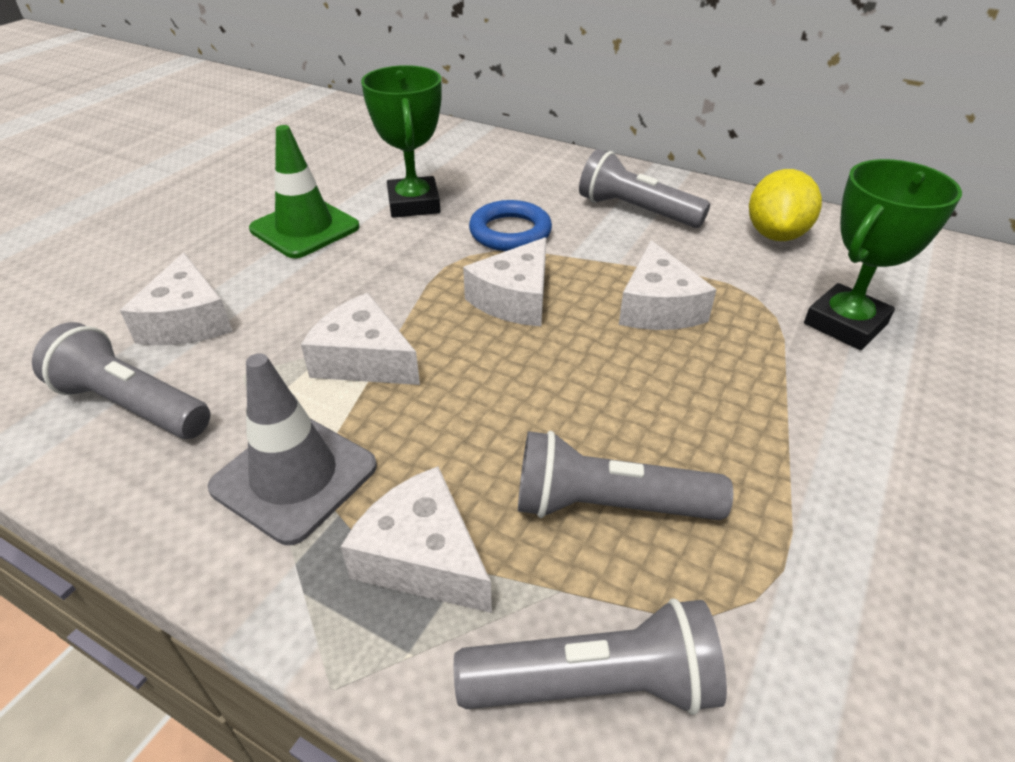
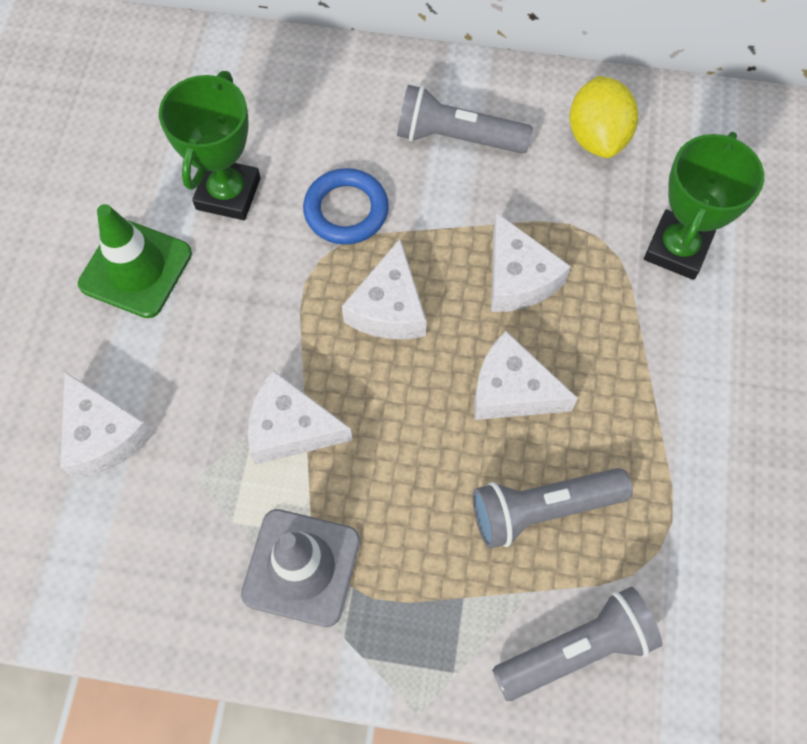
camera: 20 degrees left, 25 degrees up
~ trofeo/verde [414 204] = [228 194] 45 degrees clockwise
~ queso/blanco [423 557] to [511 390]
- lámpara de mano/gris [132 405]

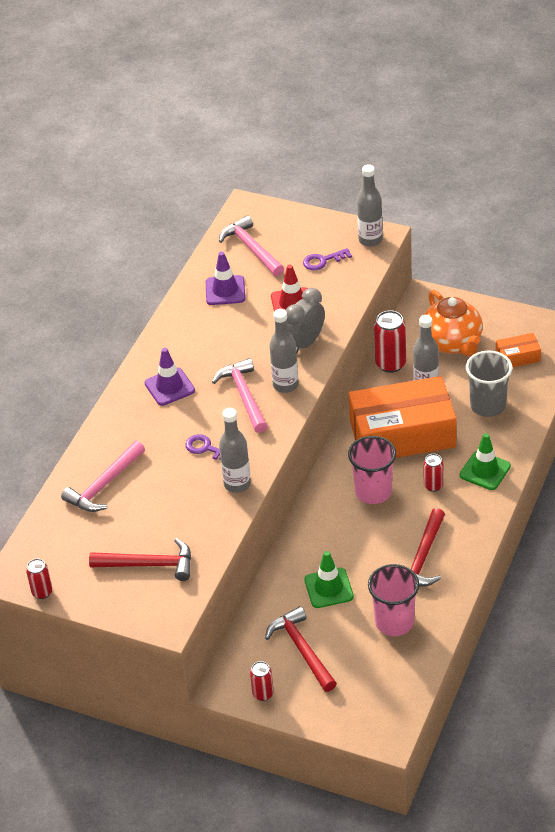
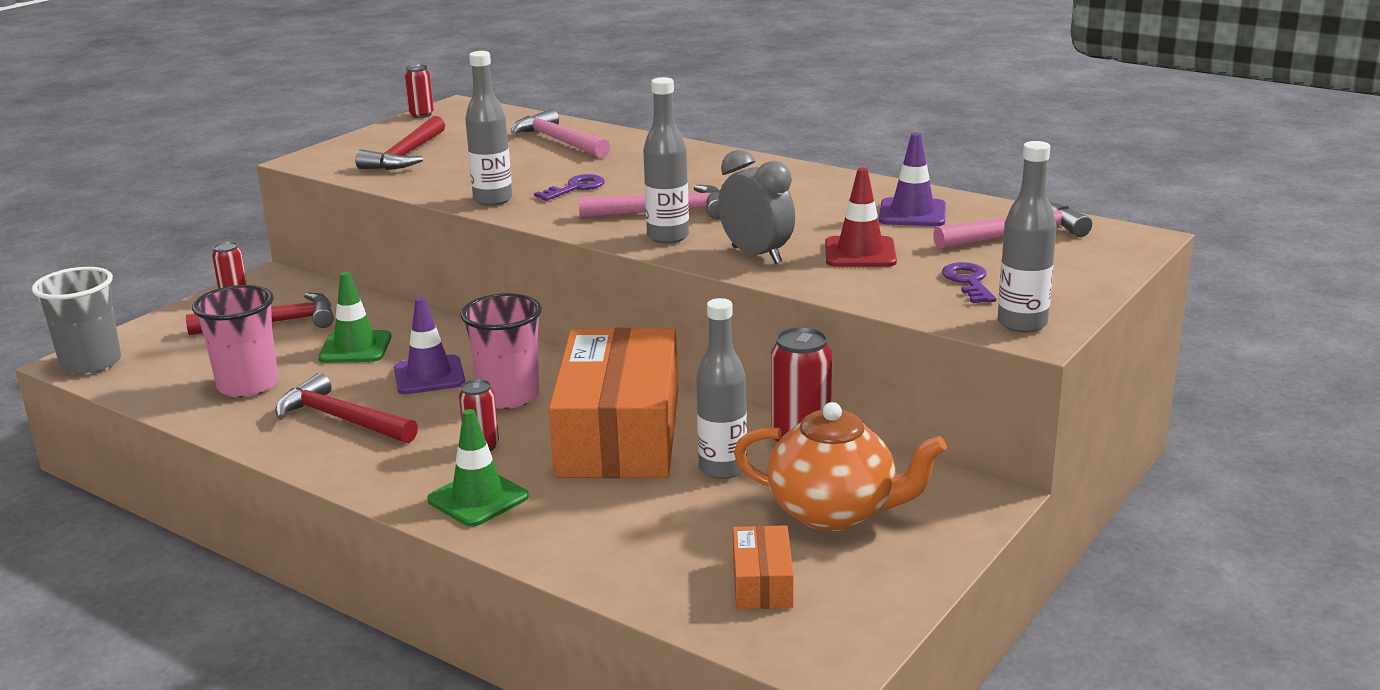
camera: 100 degrees right, 20 degrees down
~ vaso/gris [487 405] to [91 363]
~ cono de tráfico/morado [169 387] to [429 376]
~ tetera/naranja [452 343] = [834 512] 150 degrees counterclockwise

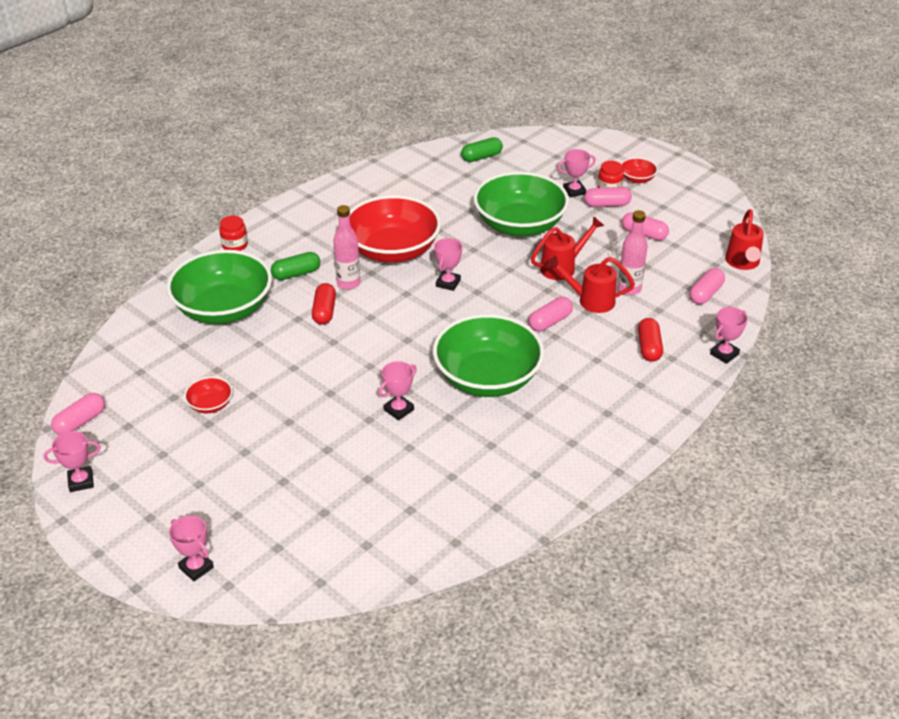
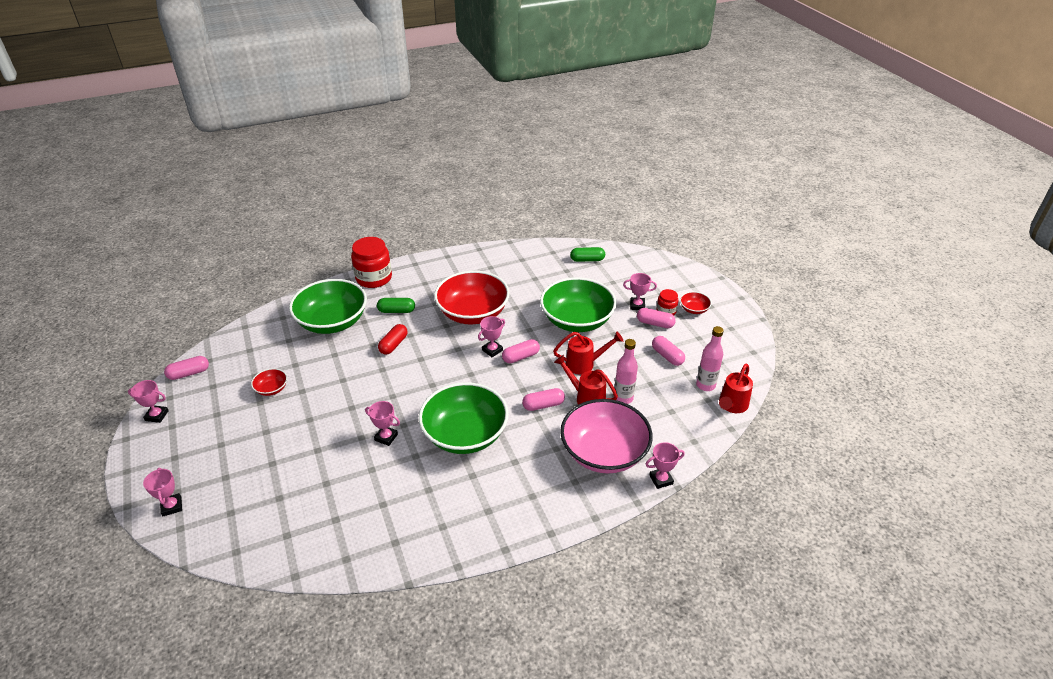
camera: 25 degrees right, 0 degrees up
~ tarro/rojo [235 245] = [374 278] x1.91
~ trofeo/rosa [398 410] = [386 437] 45 degrees clockwise
~ cápsula/rosa [705 294] to [520 357]
~ cápsula/rojo [649 347] to cuenco/rosa [604 452]
~ botella/rosa [348 283] to [705 385]

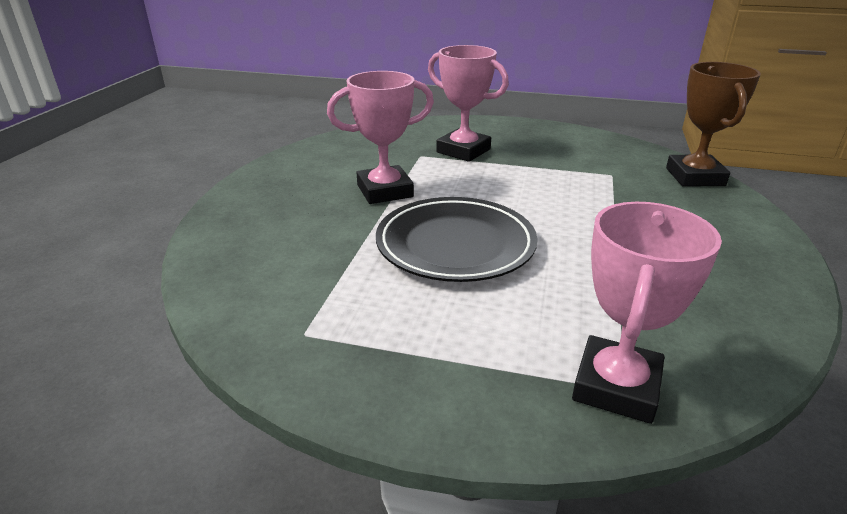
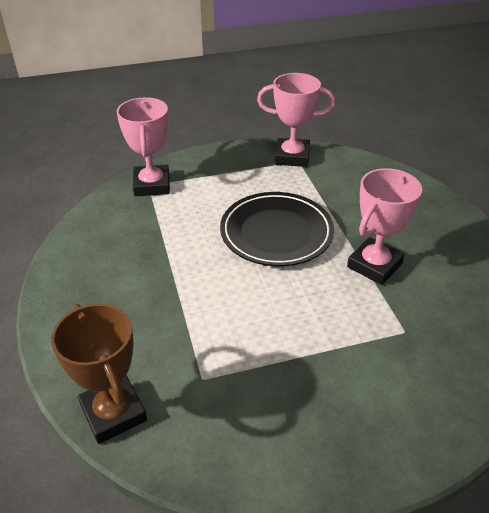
camera: 150 degrees right, 10 degrees up
~ trofeo/rosa [463 151] to [292 157]

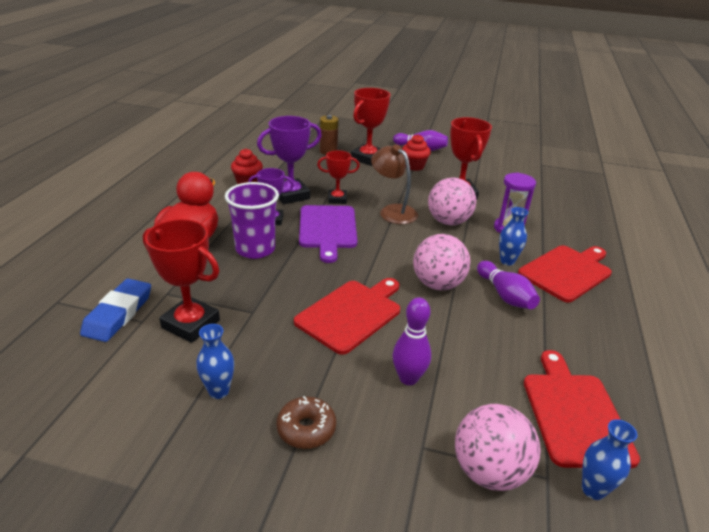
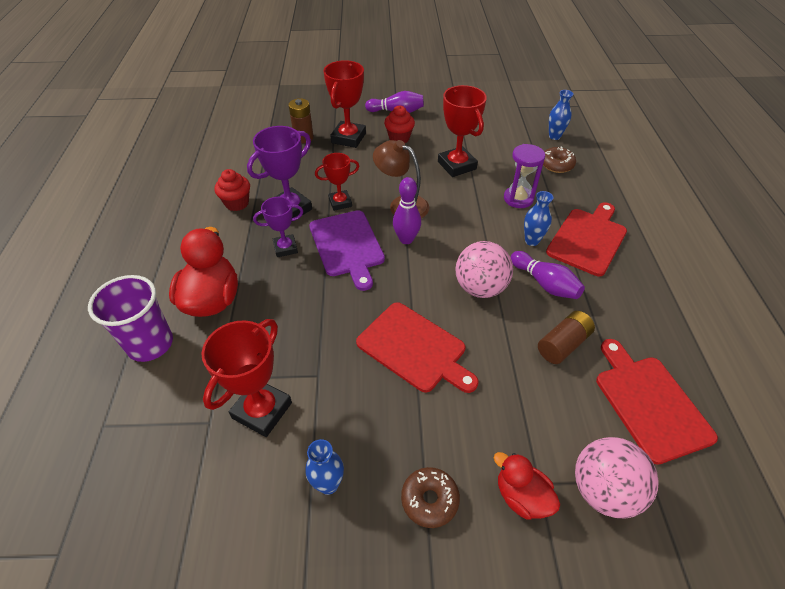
camera: 15 degrees left, 15 degrees up
~ vaso/morado [255 249] to [150 344]
~ trofeo/rojo [190 324] = [262 410] 75 degrees counterclockwise
~ tabla de cortar/rojo [351 314] = [414 348] 105 degrees clockwise
~ bolo/morado [408 378] to [406 239]
+ pato/rojo [521 496]
+ pila/marrón [563 344]
+ rosquilla/marrón [556 165]
~ florero/azul [593 489] to [554 136]
- goma de borrar/azul [118 314]
- pelota/rosa [448 222]

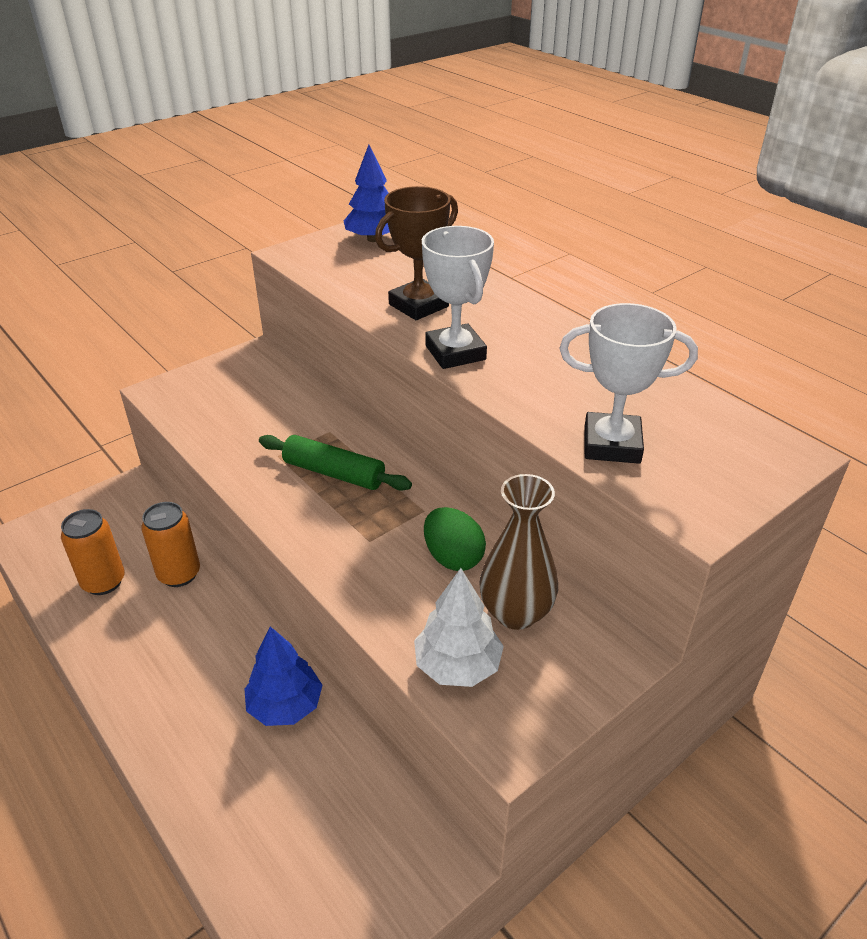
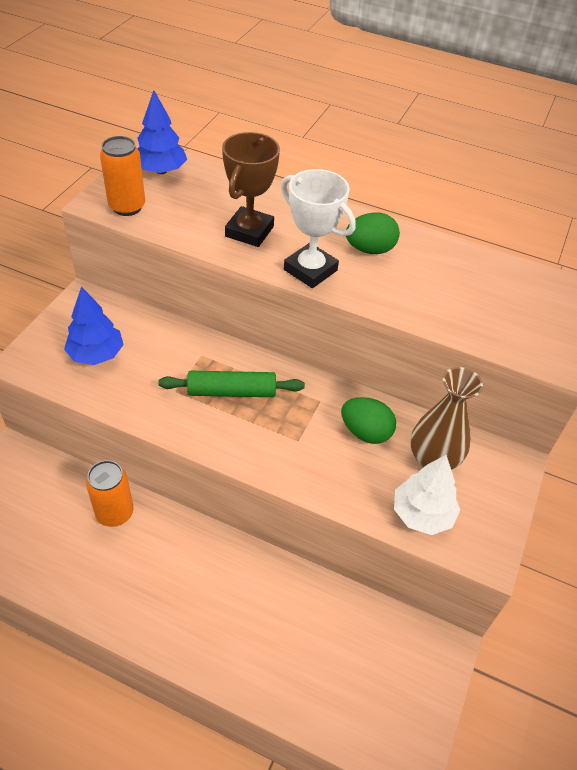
camera: 30 degrees left, 10 degrees up
~ árbol/azul [285 706] to [96 354]
~ lata/naranja [103 582] to [127 207]
+ huevo/verde [370 249]
- trofeo/blanco [612 444]

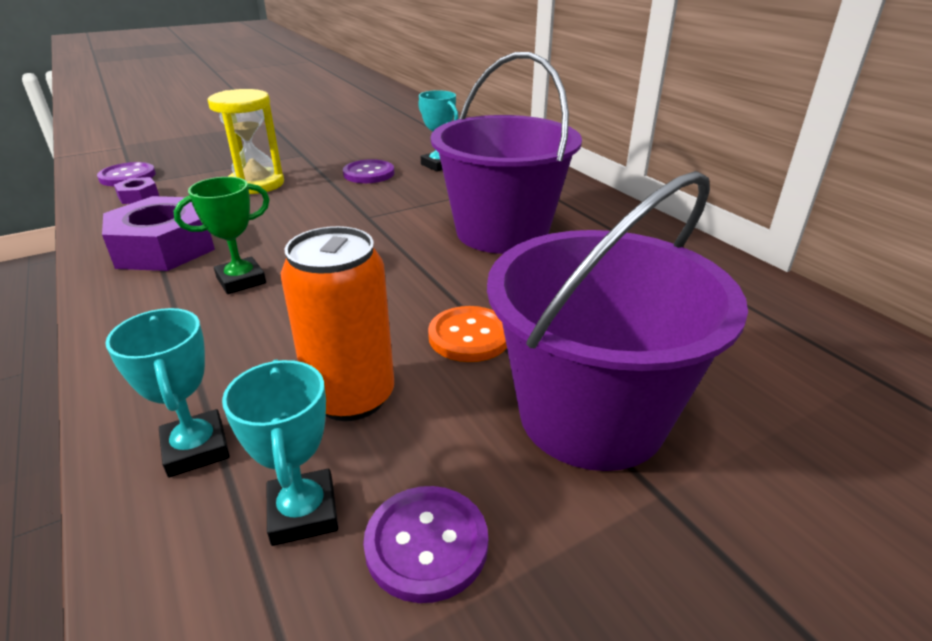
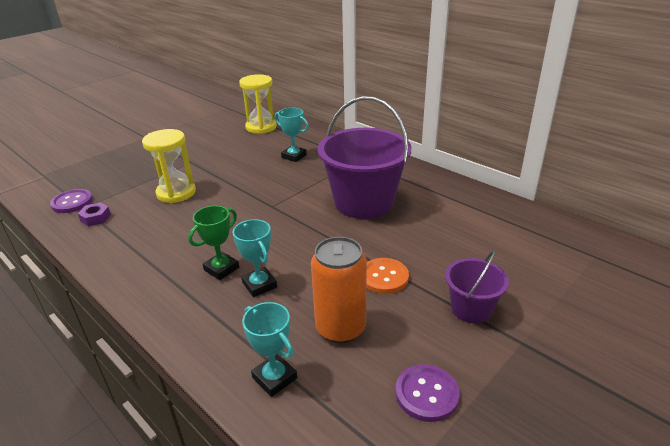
camera: 15 degrees left, 0 degrees up
~ trofeo/turquesa [303 512] to [259 285]
+ reloj de arena/amarillo [261 127]
~ balde/morado [591 415] = [471 309] x0.51
- tuerca/morado [164 247]
- botón/morado [369 173]

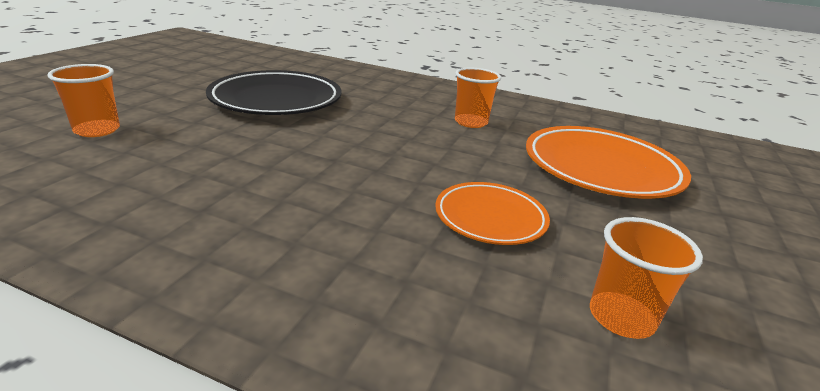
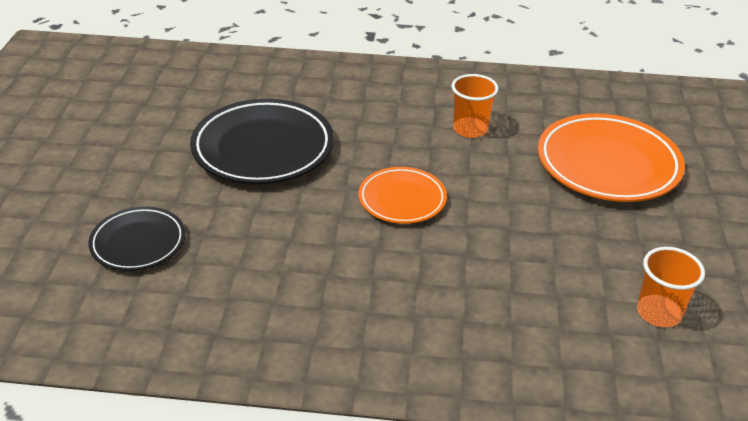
camera: 15 degrees left, 10 degrees up
~ vaso/naranja [97 130] to plato/negro [138 243]
~ plato/naranja [490 218] to [402 199]

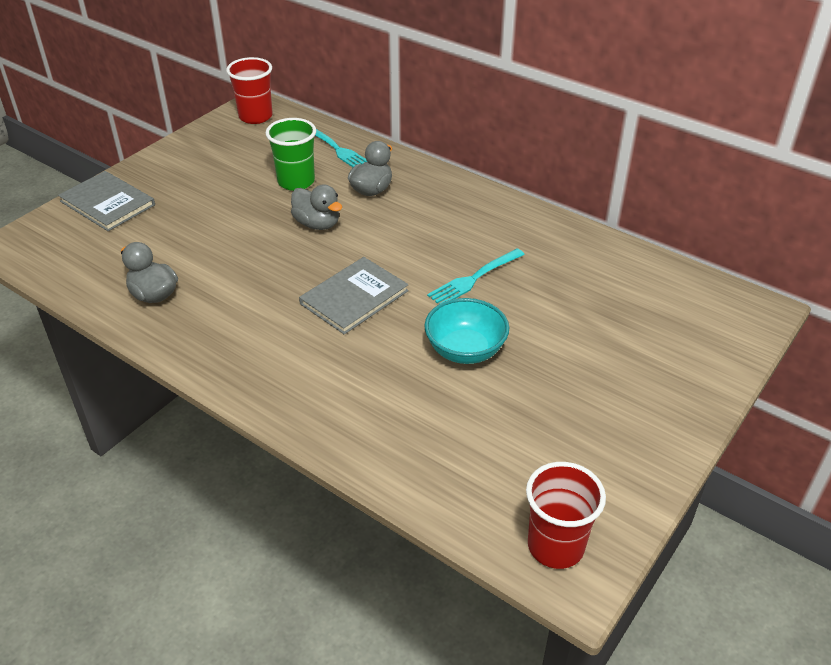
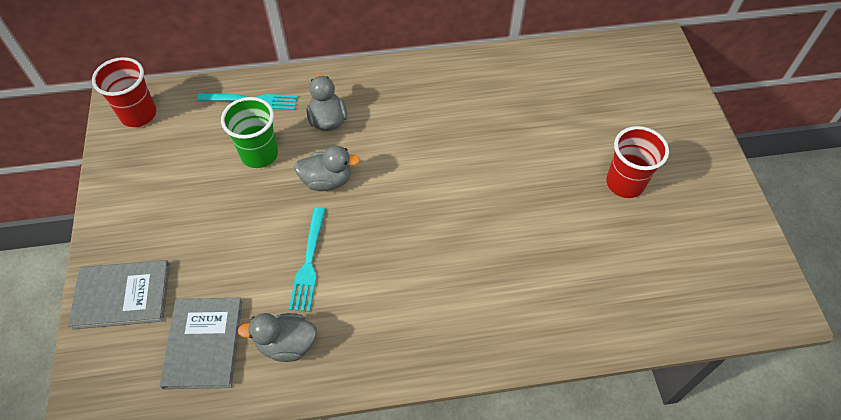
camera: 45 degrees left, 15 degrees up
~ libro/gris [354 297] to [204 343]
~ tenedor/turquesa [474 278] to [309 262]
~ vaso/rojo [555 546] to [625 183]
- cuenco/turquesa [465 350]

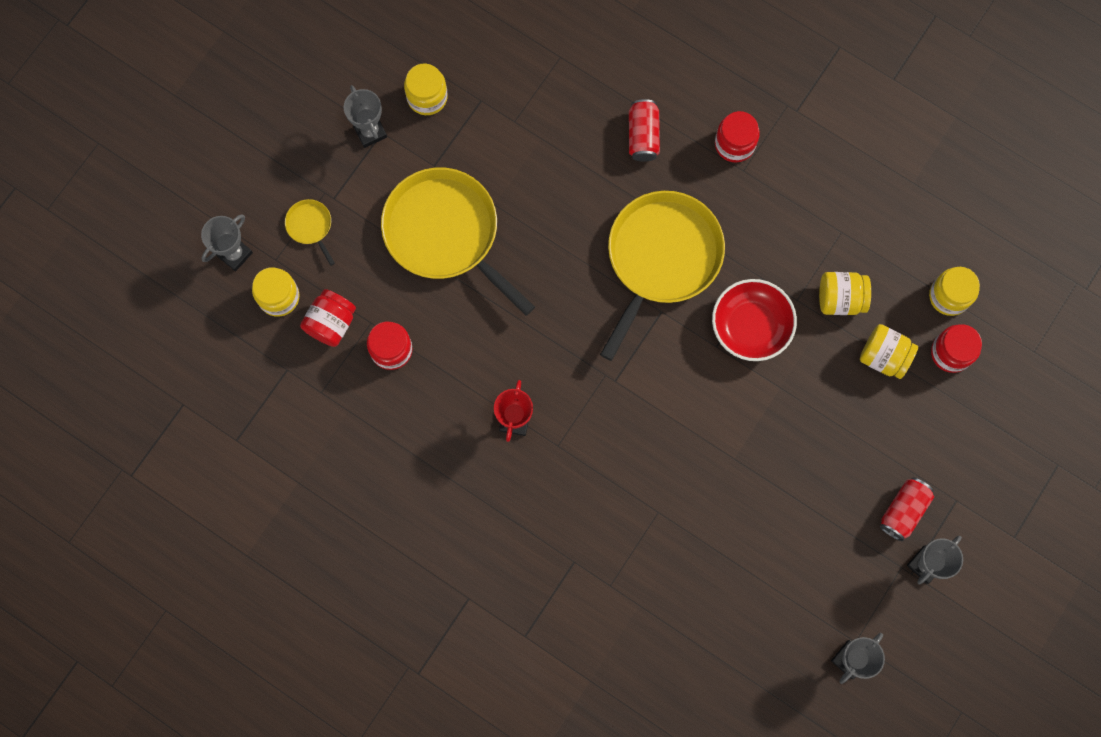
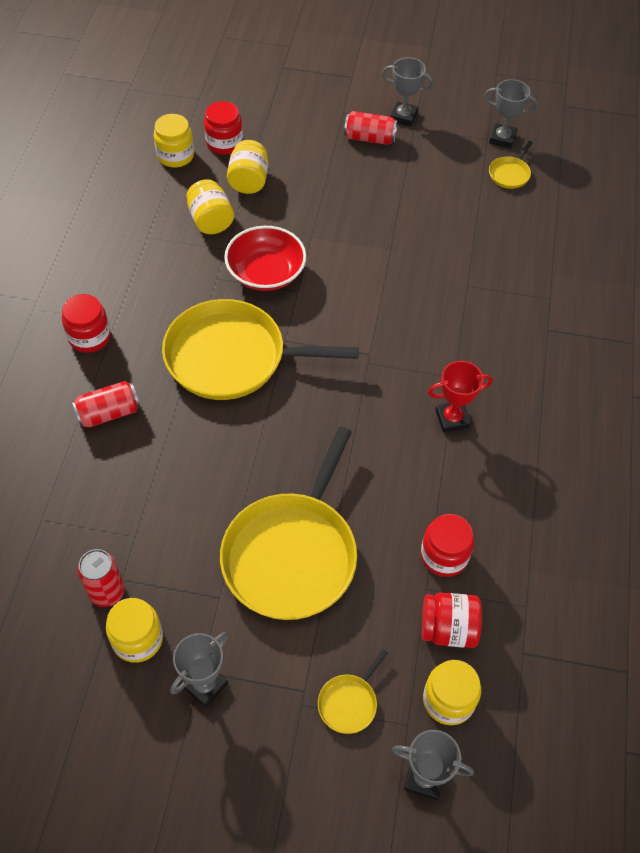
camera: 115 degrees left, 20 degrees down
+ lata/rojo [107 592]
+ sartén/amarillo [510 174]

